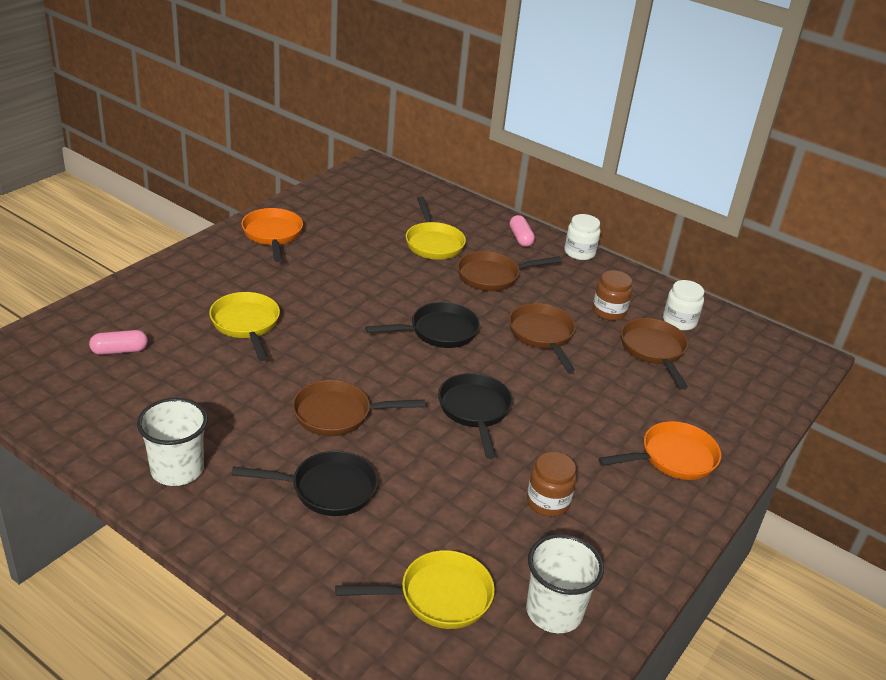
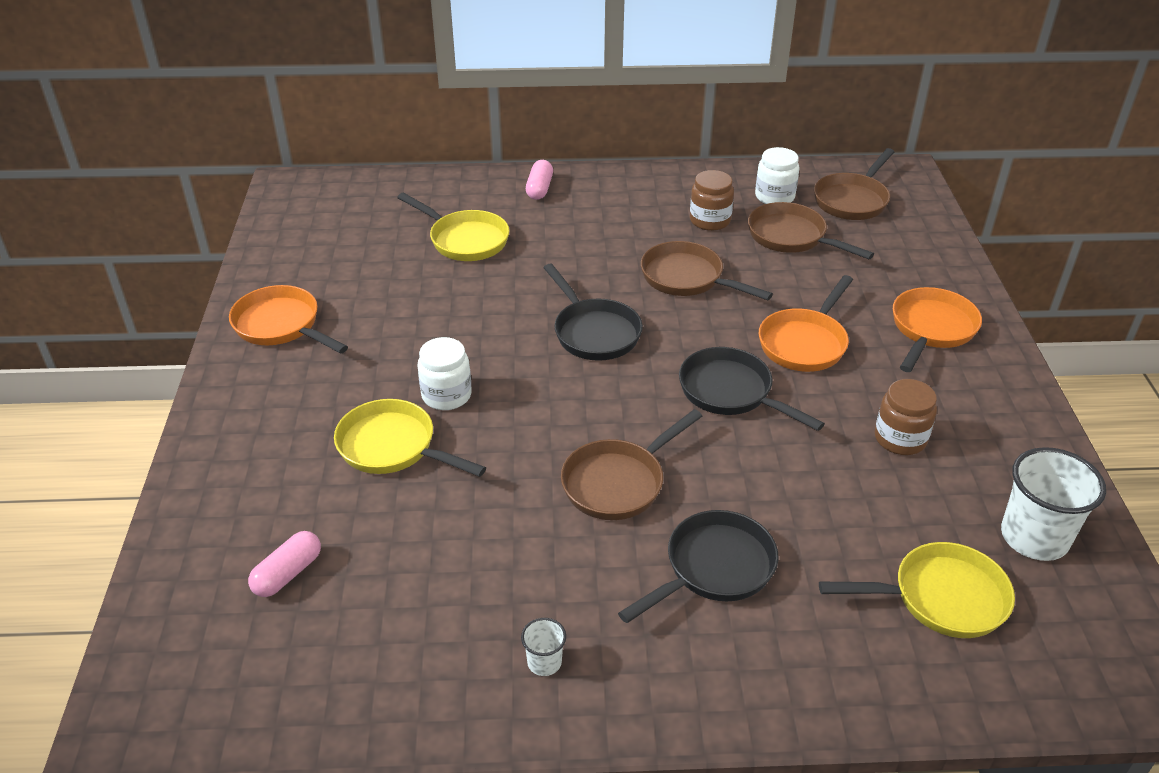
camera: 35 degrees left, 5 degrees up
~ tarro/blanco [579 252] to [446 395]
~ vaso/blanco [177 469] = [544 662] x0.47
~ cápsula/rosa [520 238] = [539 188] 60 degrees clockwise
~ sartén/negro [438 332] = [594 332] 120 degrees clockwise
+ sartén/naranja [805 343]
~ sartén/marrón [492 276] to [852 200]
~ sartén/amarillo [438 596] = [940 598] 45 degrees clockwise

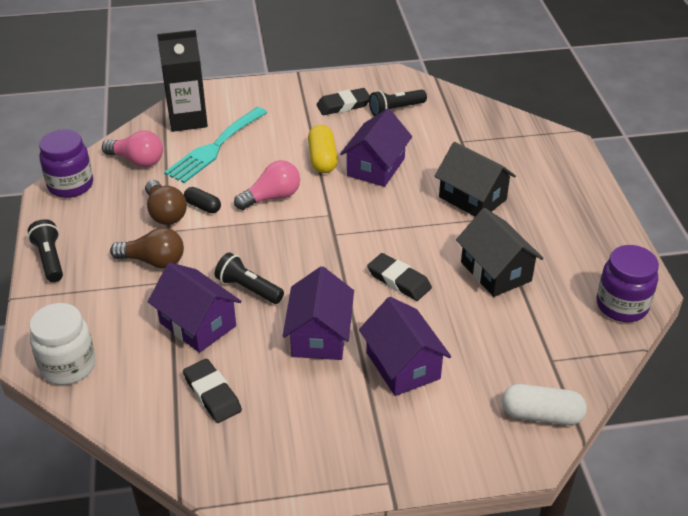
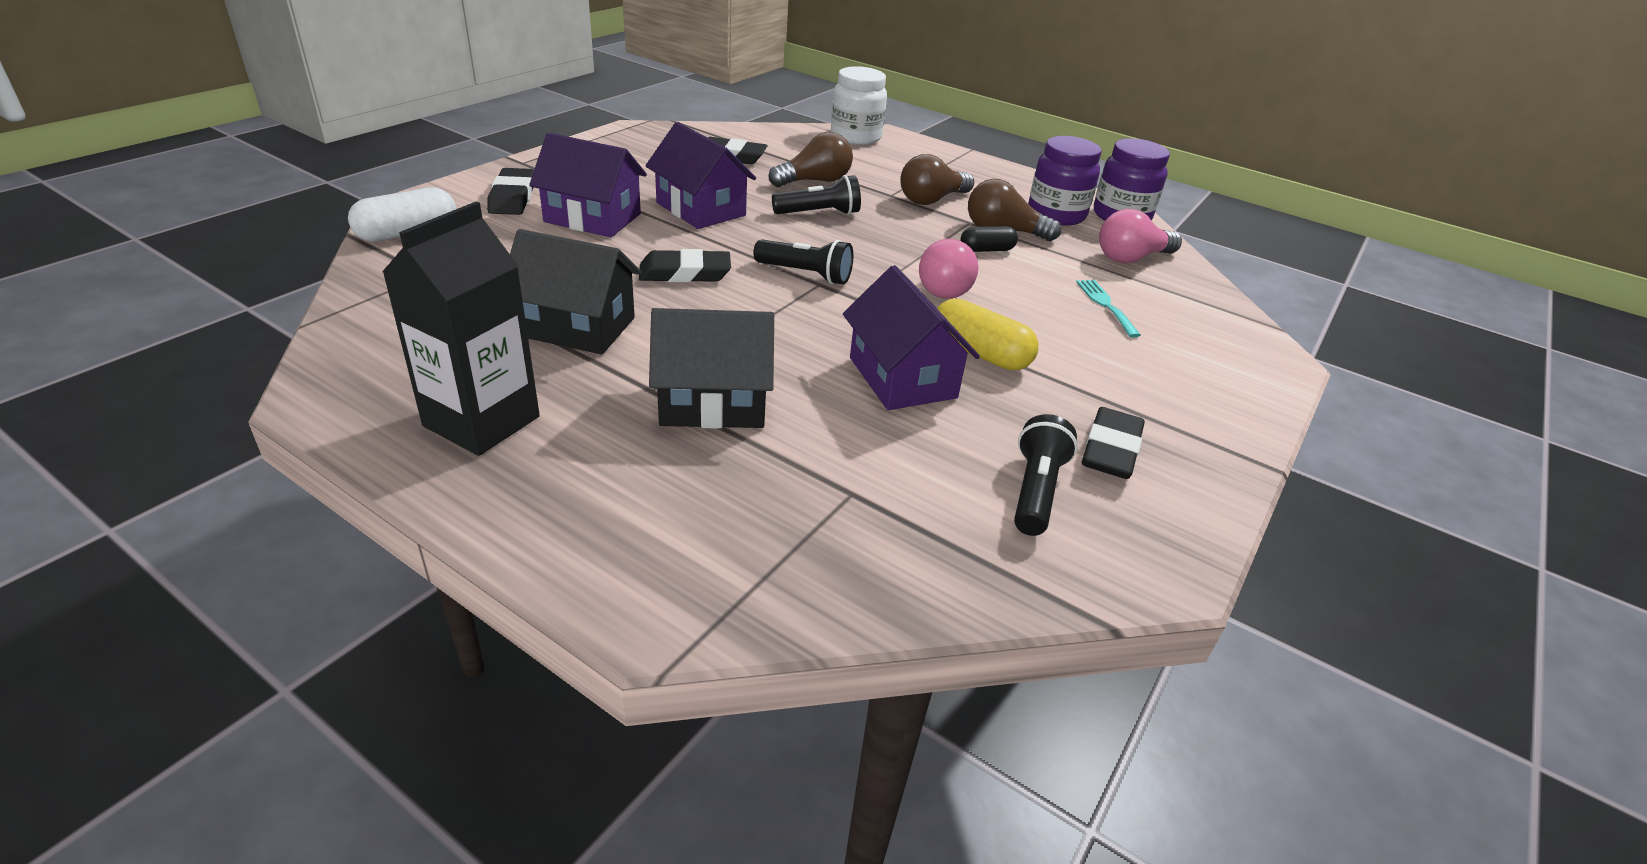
camera: 130 degrees right, 5 degrees down
~ cartón de leche/negro [187 119] to [482 421]
+ goma de borrar/negro [512 197]
~ lámpara de mano/negro [50 259] to [805 274]
~ casa/morado [197 324] to bombilla/marrón [814 181]
~ tarro/morado [622 306] to [1056 215]
~ tenedor/turquesa [215 147] = [1105 305] x0.50

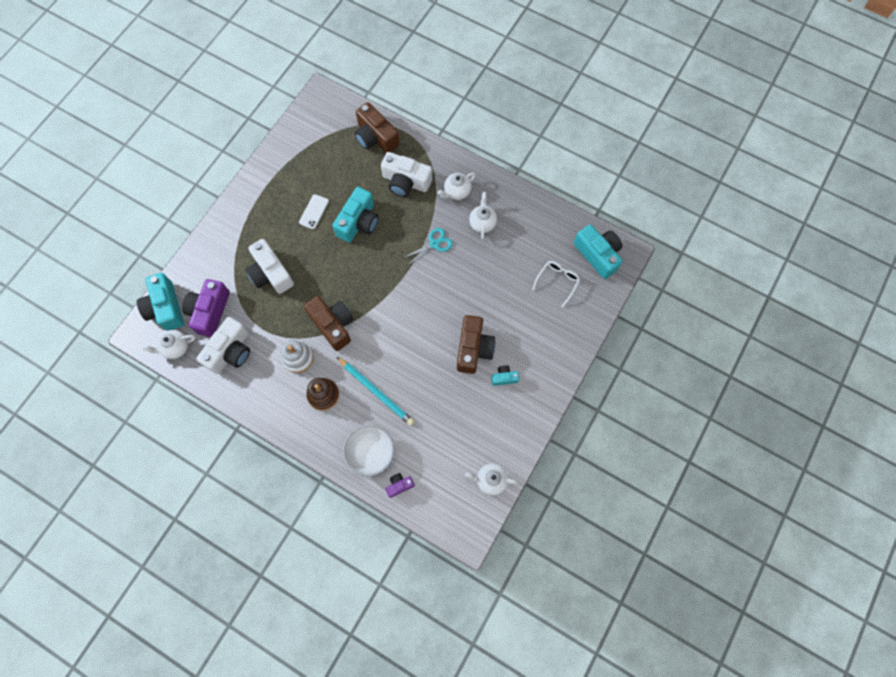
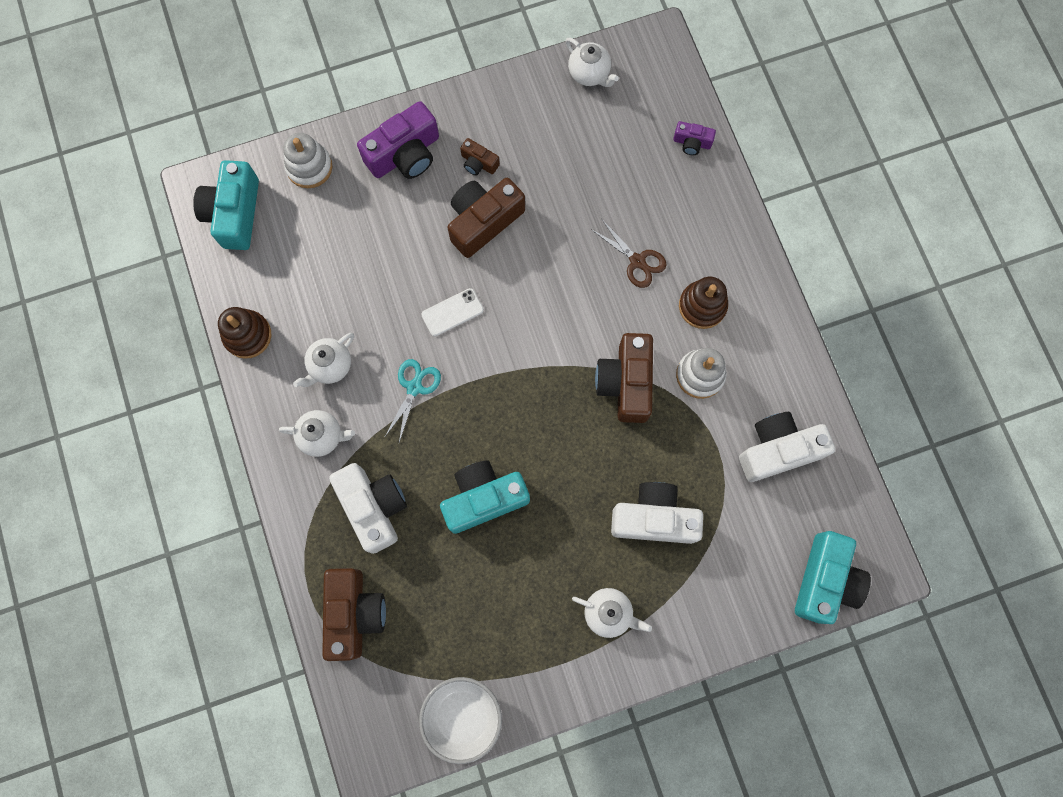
camera: 140 degrees left, 5 degrees up
+ juguete apilable/marrón [247 335]
+ juguete apilable/blanco [309 167]
~ cámara/morado [210 311] to [405 154]
~ tijeras/turquesa [434 244] = [414 387] 105 degrees clockwise
~ cuenco/blanco [370 452] to [462 716]
~ móvil/blanco [314 212] to [452 312]
~ cámara/turquesa [504 378] to cámara/marrón [478 163]
~ tetera/blanco [176 348] to [608 613]
~ lápiz/turquesa [376 392] to tijeras/marrón [637 261]
~ cámara/blanco [270 273] = [654 518] 90 degrees counterclockwise
- gafas/blanco [557 281]

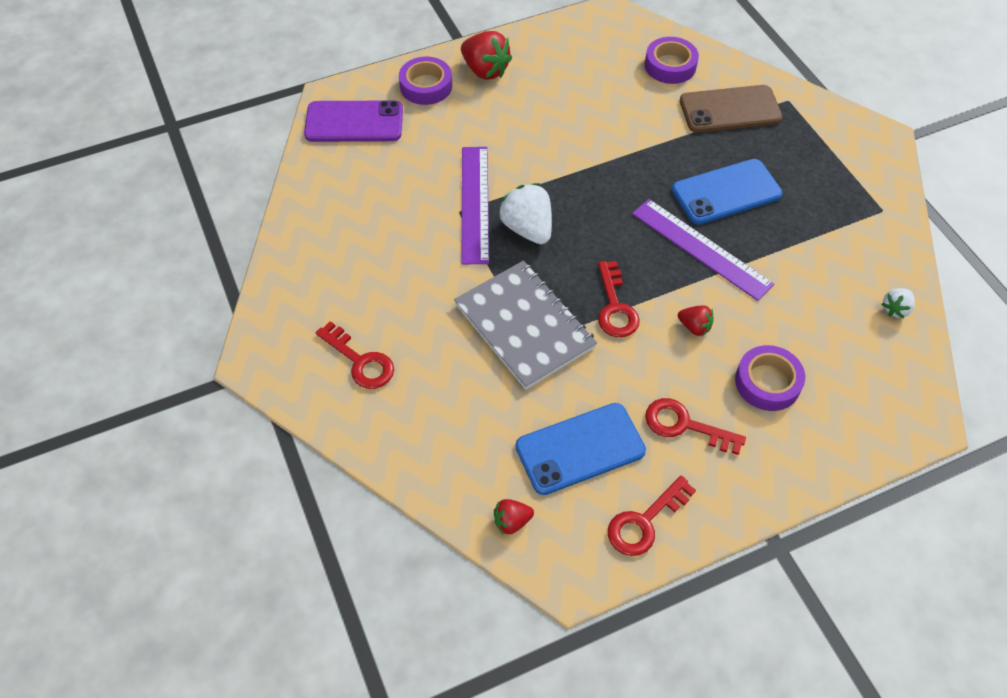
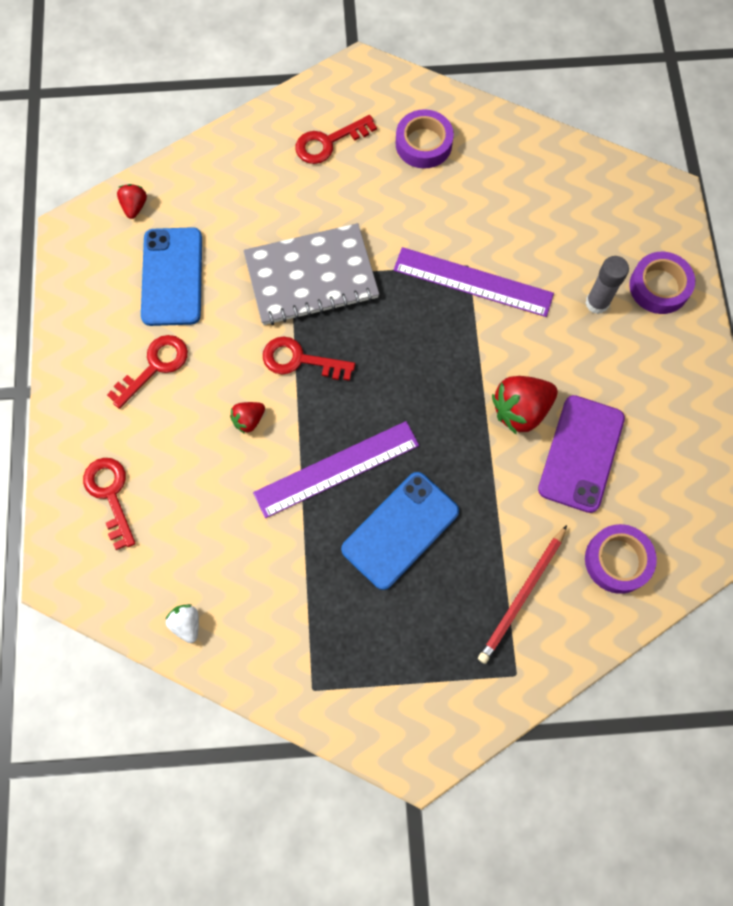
camera: 110 degrees right, 15 degrees up
~ llave/rojo [644 522] to [110 495]
~ móvil/azul [726 192] = [400 530] 45 degrees clockwise
~ cinta adhesiva/morado [767 382] to [423 144]
~ móvil/marrón [730 110] to lápiz/rojo [522 596]
~ fresa/rojo [485 70] to [520 410]
~ móvil/morado [354 122] to [581 453]
+ barra de pegamento/gris [597 303]
- fresa/blanco [527 228]

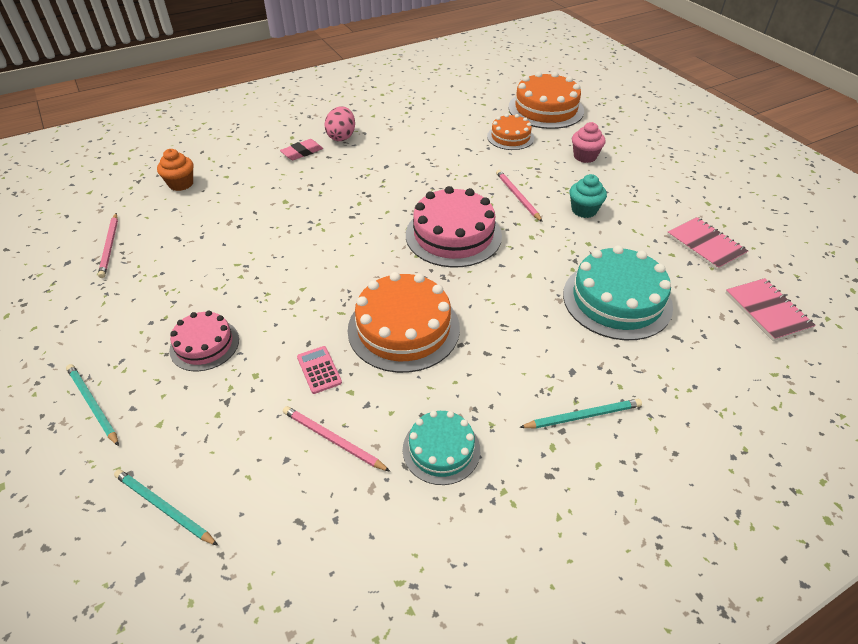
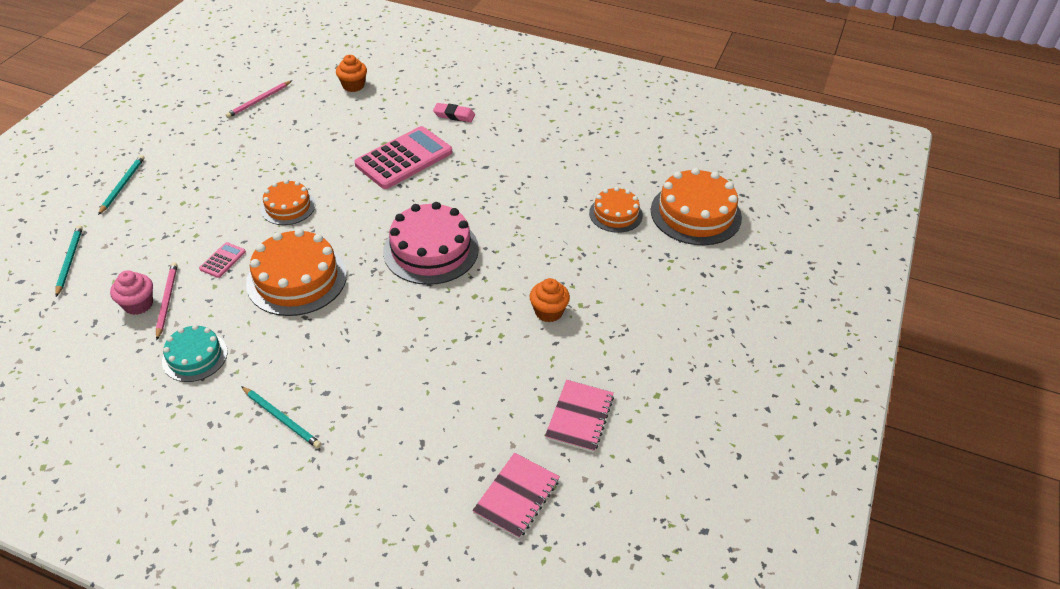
camera: 50 degrees right, 0 degrees up
~ magdalena/rosa [585 156] to [138 304]
+ tarta/naranja [288 207]
+ calculadora/rosa [404 158]
~ magdalena/turquesa [584 210] to magdalena/naranja [548 312]
- tarta/rosa [204 344]
- huevo/rosa [341 137]
- lápiz/rosa [517 196]
- tarta/turquesa [617 300]

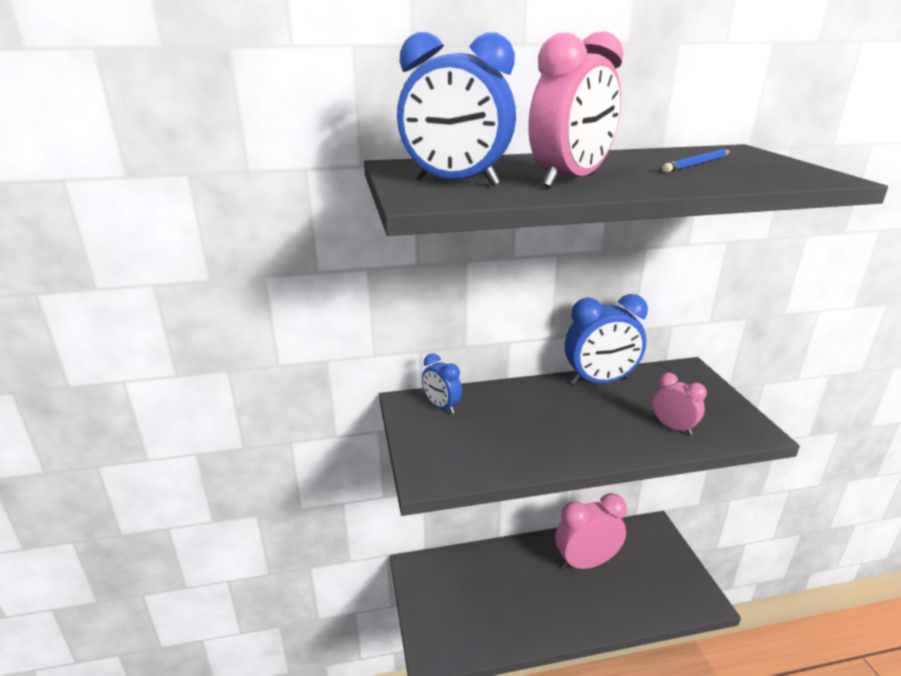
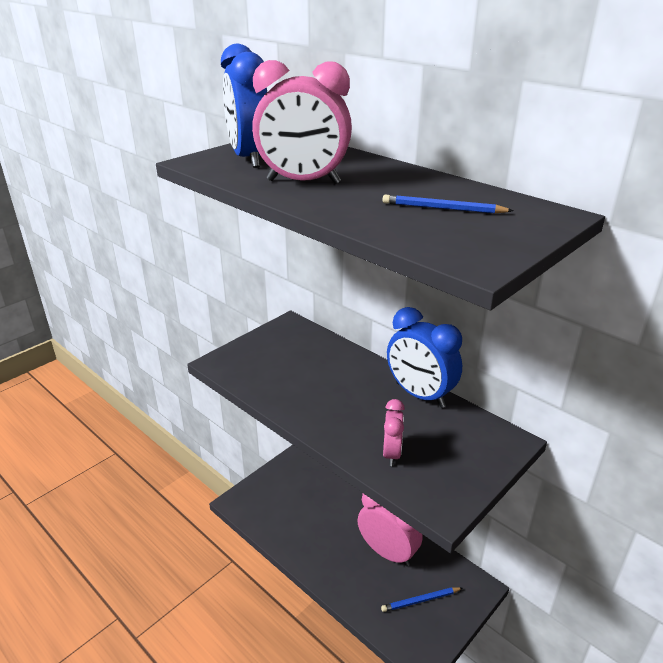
camera: 55 degrees right, 5 degrees up
+ lápiz/azul [421 600]
- despertador/azul [441 406]

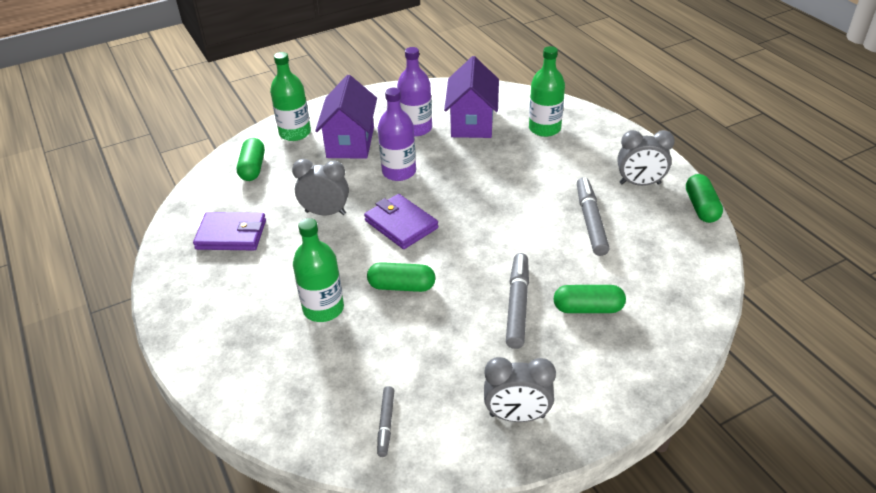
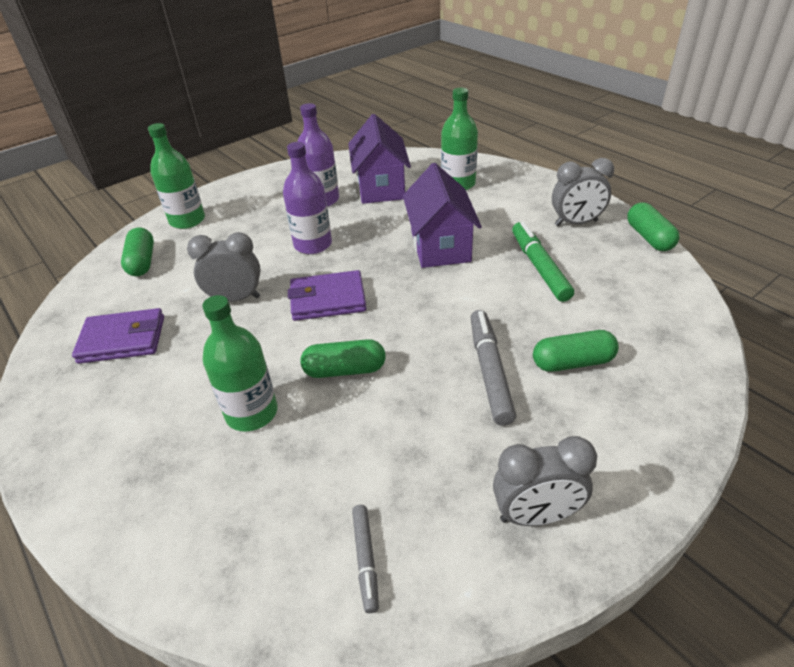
camera: 10 degrees left, 0 degrees up
~ cartera/morado [401 224] = [328 299] 45 degrees counterclockwise
~ casa/morado [350 142] to [440 246]
~ rotulador/gris [590 221] to rotulador/verde [539 267]

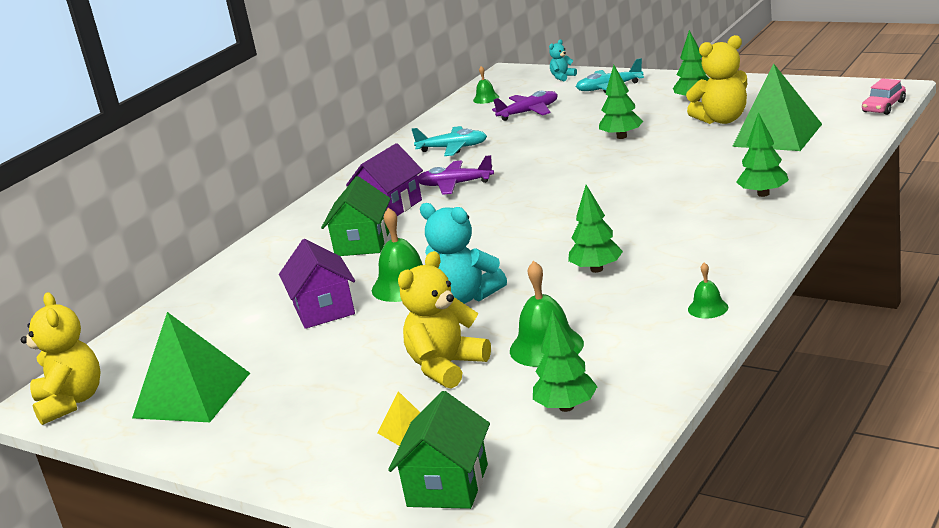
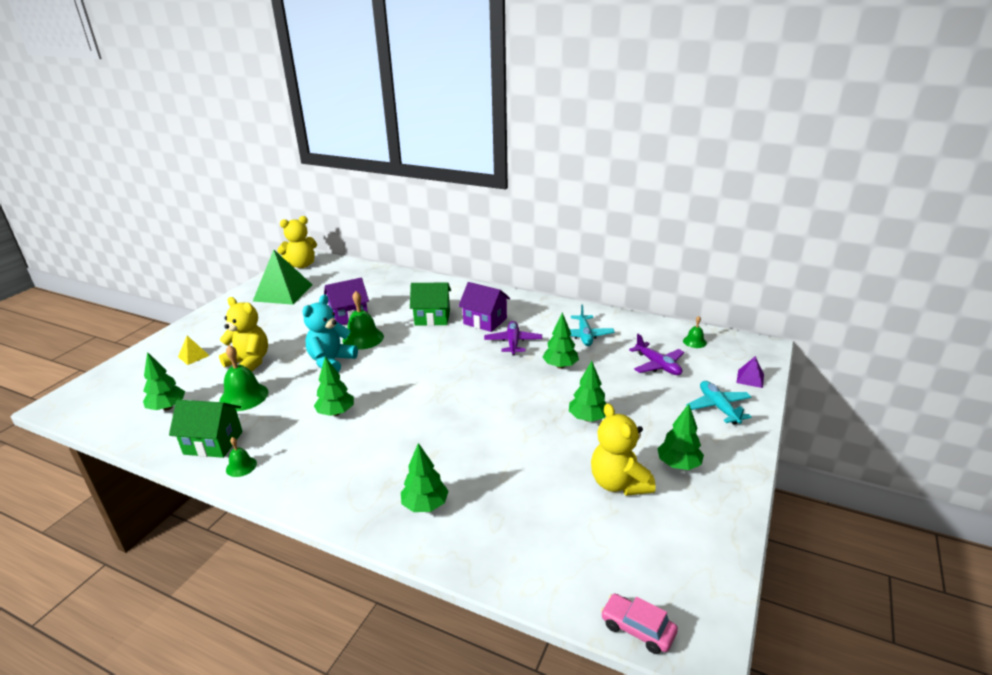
camera: 80 degrees right, 5 degrees up
~ casa/verde [447 485] to [213 443]
+ árbol/verde [560 366]
~ osito/turquesa [562 77] to pirámide/morado [750 378]
- pirámide/verde [777 135]

